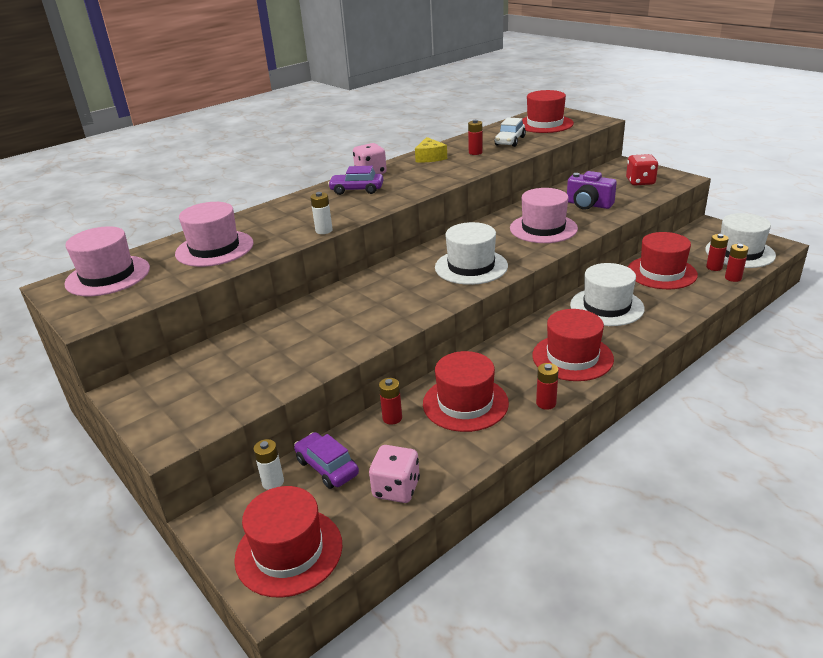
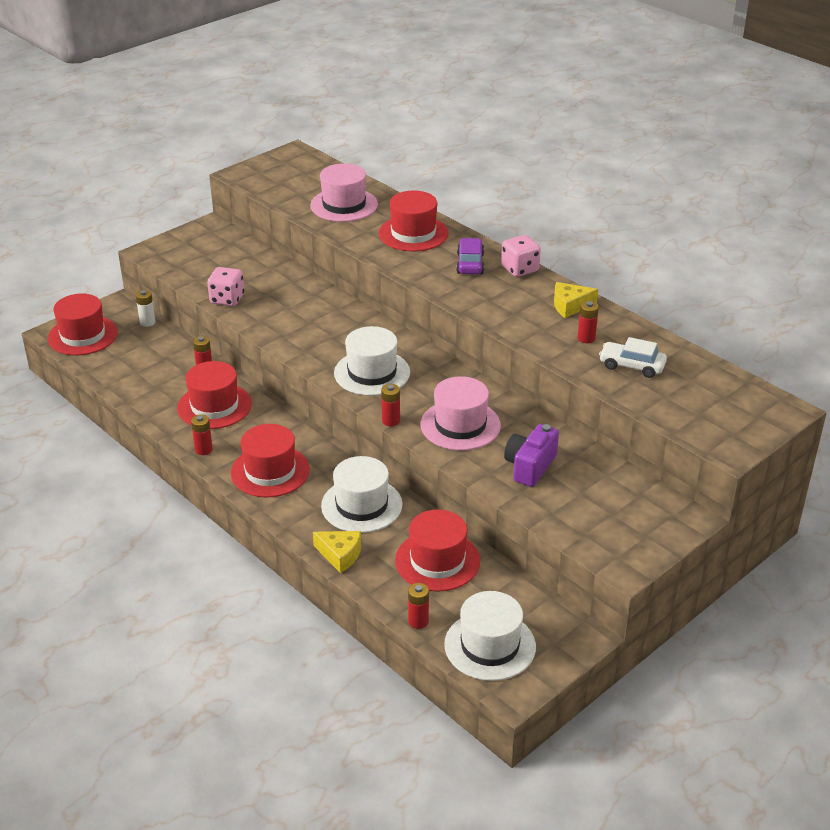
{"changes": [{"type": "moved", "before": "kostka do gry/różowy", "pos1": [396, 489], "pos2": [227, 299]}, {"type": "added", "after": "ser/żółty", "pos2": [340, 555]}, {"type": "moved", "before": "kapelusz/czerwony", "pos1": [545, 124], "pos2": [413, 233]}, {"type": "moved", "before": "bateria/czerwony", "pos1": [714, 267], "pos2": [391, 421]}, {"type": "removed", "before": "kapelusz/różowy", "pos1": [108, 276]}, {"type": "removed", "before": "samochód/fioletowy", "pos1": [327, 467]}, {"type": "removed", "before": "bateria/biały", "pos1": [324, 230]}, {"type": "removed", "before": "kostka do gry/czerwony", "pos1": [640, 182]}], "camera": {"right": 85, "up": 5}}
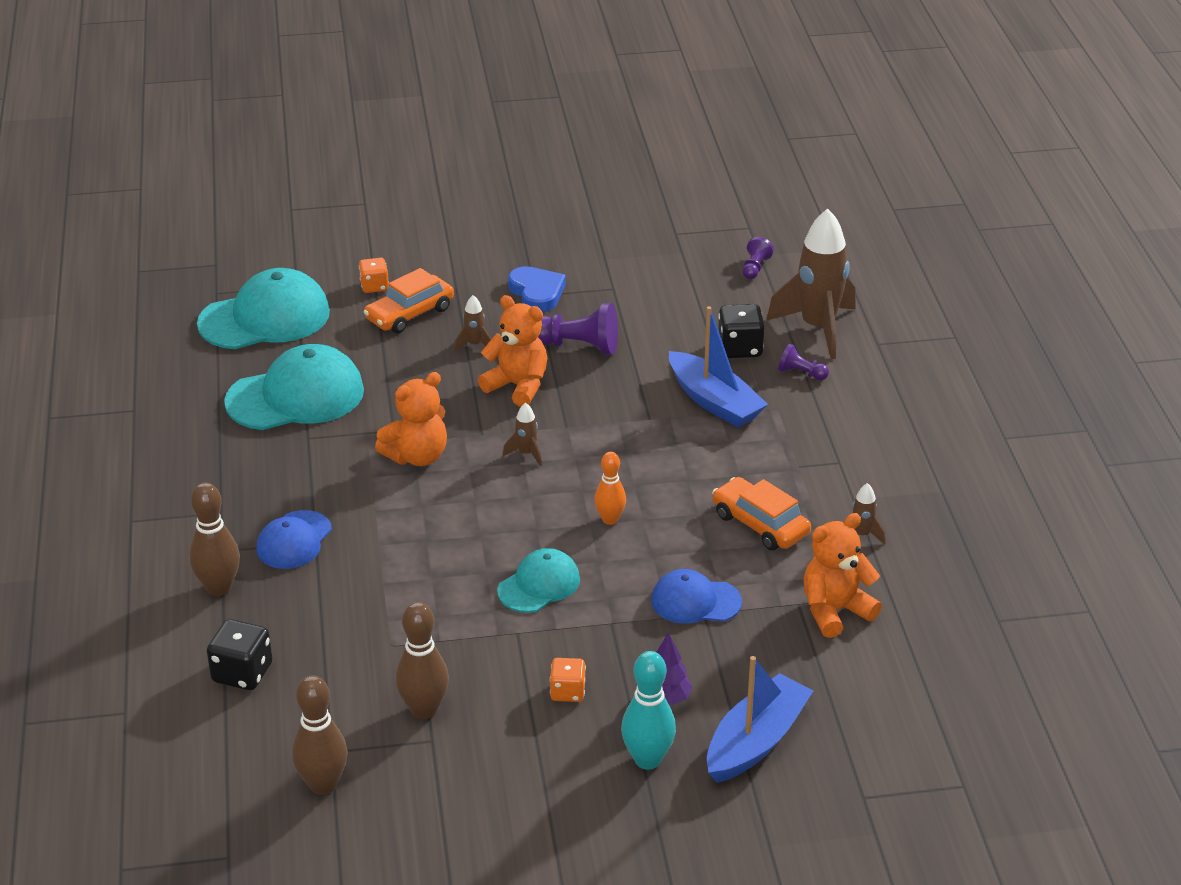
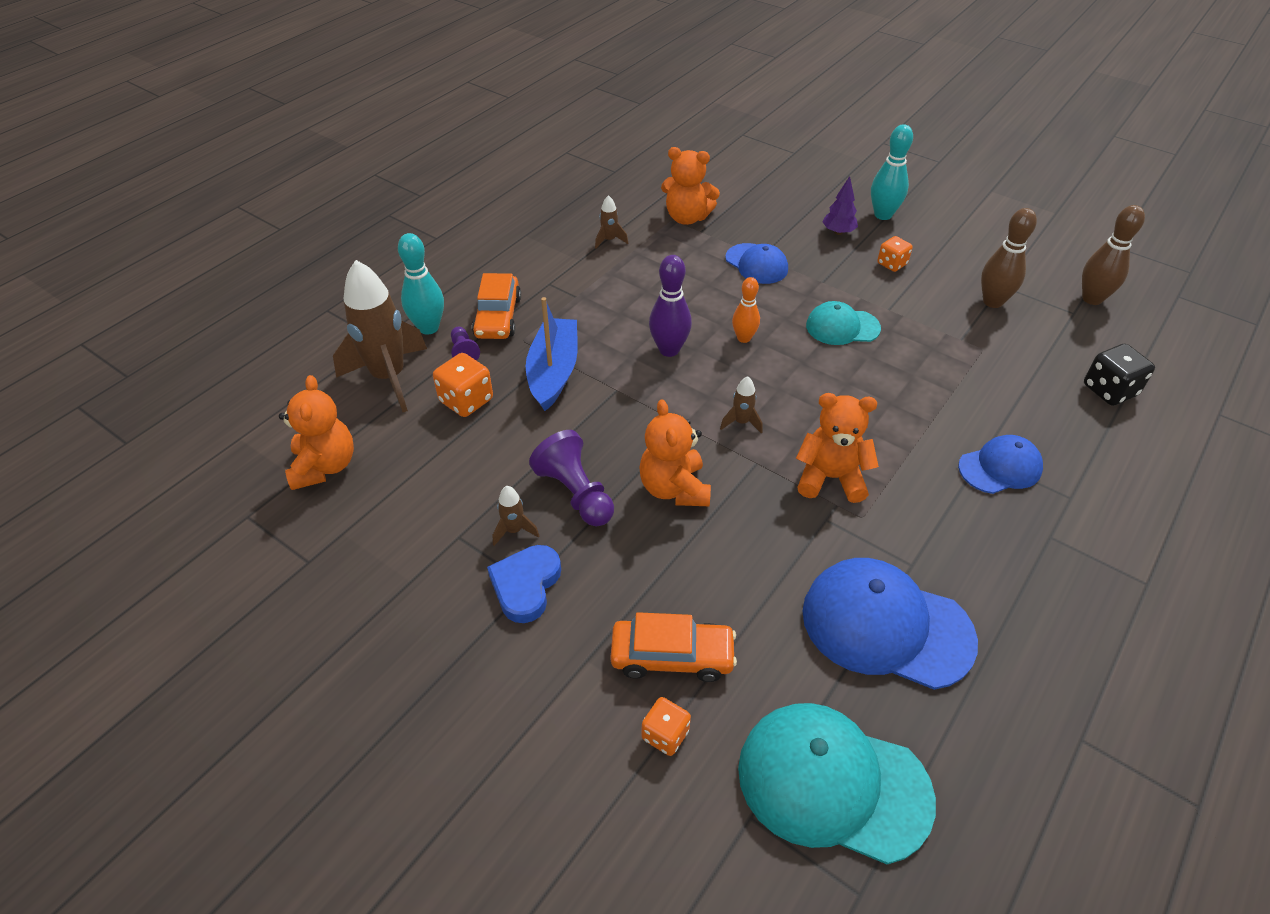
{"changes": [{"type": "replaced", "before": "pionek/fioletowy", "after": "miś/pomarańczowy", "pos1": [755, 268], "pos2": [324, 466]}, {"type": "added", "after": "kręgiel/turkusowy", "pos2": [428, 328]}, {"type": "recoloured", "before": "kostka do gry/czarny", "after": "kostka do gry/pomarańczowy", "pos1": [740, 348], "pos2": [466, 400]}, {"type": "moved", "before": "samochód/pomarańczowy", "pos1": [760, 524], "pos2": [498, 317]}, {"type": "moved", "before": "rakieta/brązowy", "pos1": [474, 344], "pos2": [514, 530]}, {"type": "added", "after": "kręgiel/fioletowy", "pos2": [669, 350]}, {"type": "recoloured", "before": "czapka/turkusowy", "after": "czapka/niebieski", "pos1": [296, 396], "pos2": [886, 626]}, {"type": "removed", "before": "kręgiel/brązowy", "pos1": [219, 588]}, {"type": "removed", "before": "łódka/niebieski", "pos1": [756, 741]}], "camera": {"right": -135, "up": 10}}
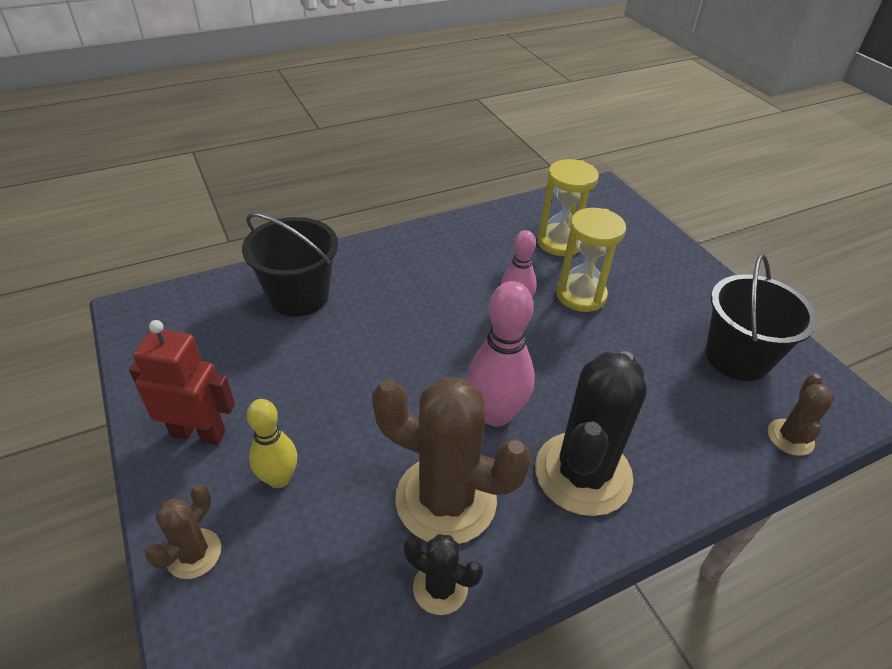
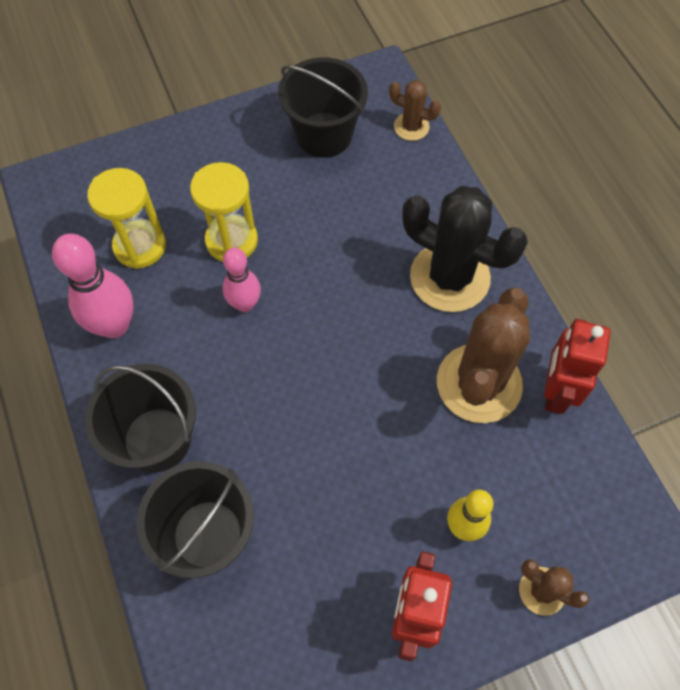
{"changes": [{"type": "moved", "before": "kręgiel/różowy", "pos1": [495, 414], "pos2": [114, 325]}, {"type": "added", "after": "wiadro/czarny", "pos2": [157, 439]}, {"type": "replaced", "before": "kaktus/czarny", "after": "robot/czerwony", "pos1": [440, 588], "pos2": [555, 391]}], "camera": {"right": -85, "up": 20}}
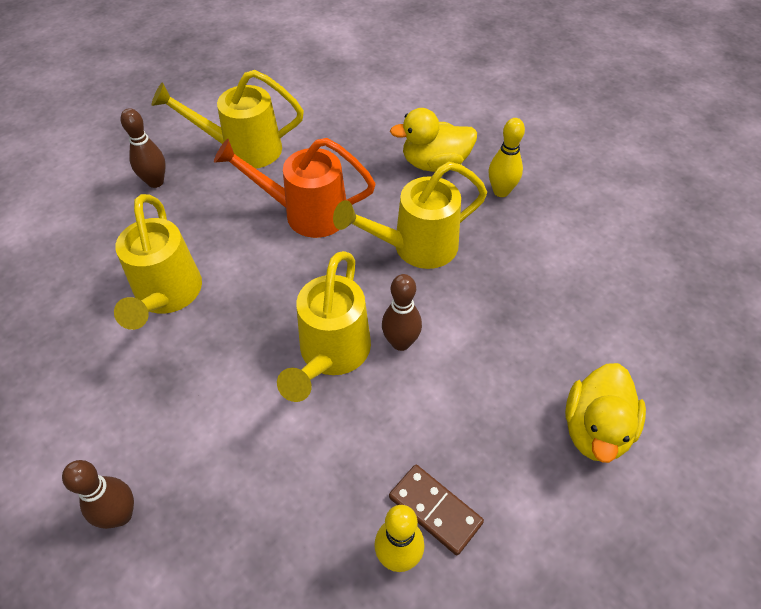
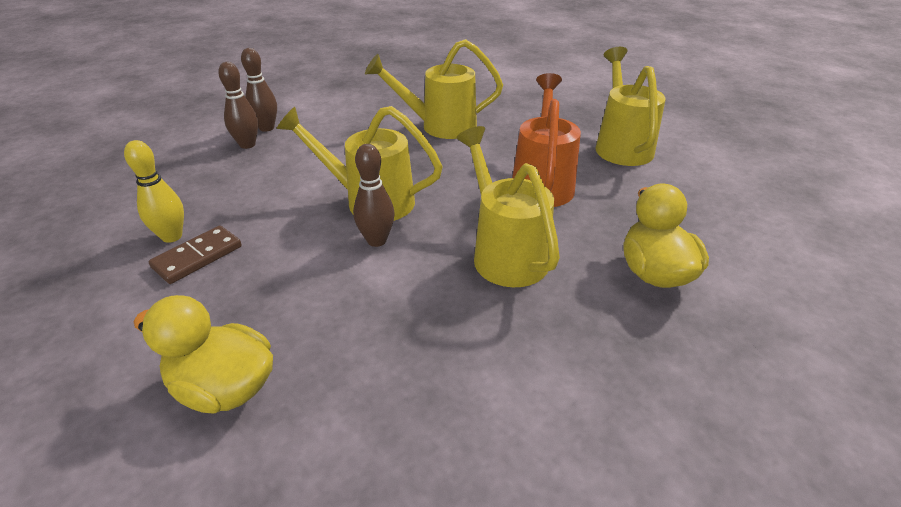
{"changes": [{"type": "moved", "before": "kręgiel/brązowy", "pos1": [155, 182], "pos2": [247, 145]}, {"type": "removed", "before": "kręgiel/żółty", "pos1": [501, 191]}], "camera": {"right": 90, "up": -15}}
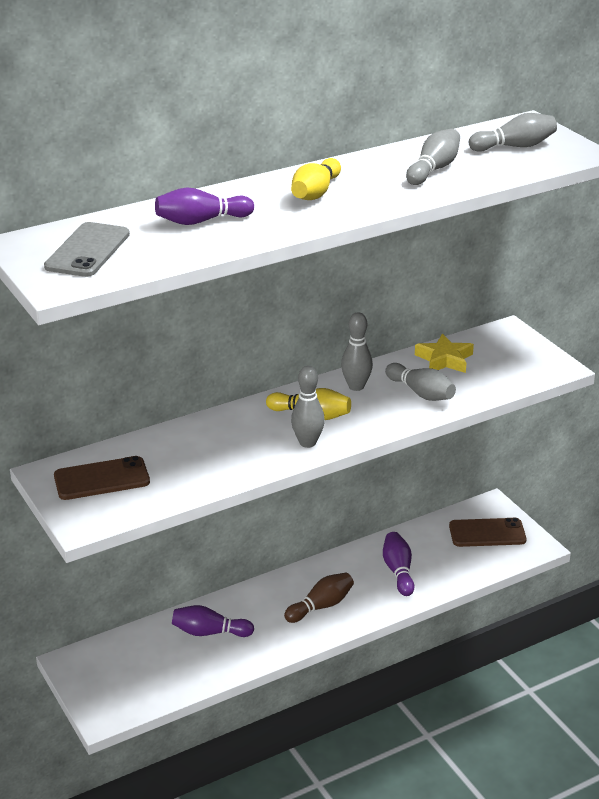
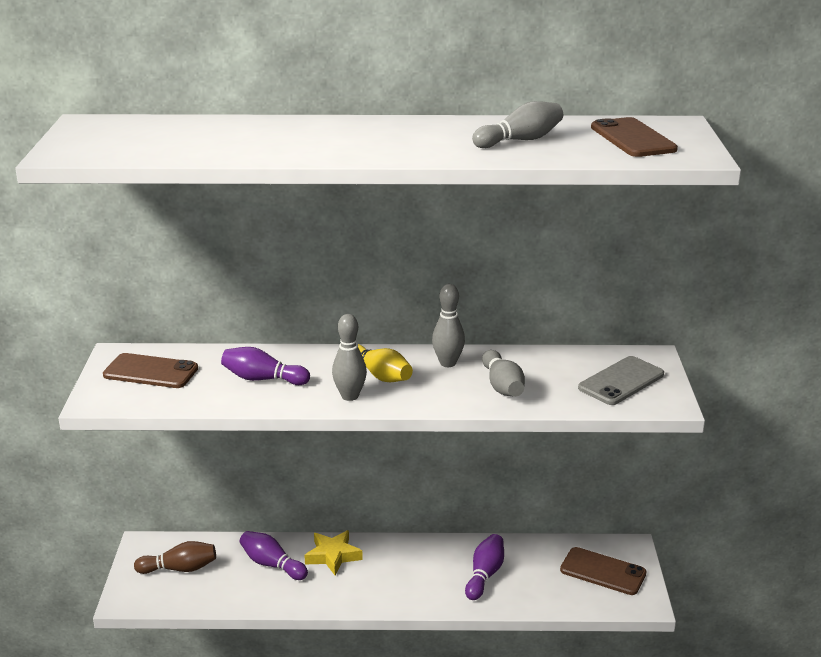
{"changes": [{"type": "moved", "before": "kręgiel/brązowy", "pos1": [321, 606], "pos2": [179, 569]}, {"type": "moved", "before": "kręgiel/fioletowy", "pos1": [201, 221], "pos2": [263, 379]}, {"type": "moved", "before": "gwiazda/żółty", "pos1": [444, 359], "pos2": [333, 556]}, {"type": "moved", "before": "telefon/szary", "pos1": [87, 250], "pos2": [621, 381]}, {"type": "replaced", "before": "kręgiel/szary", "after": "telefon/brązowy", "pos1": [514, 146], "pos2": [633, 138]}, {"type": "removed", "before": "kręgiel/żółty", "pos1": [315, 193]}], "camera": {"right": 30, "up": -5}}
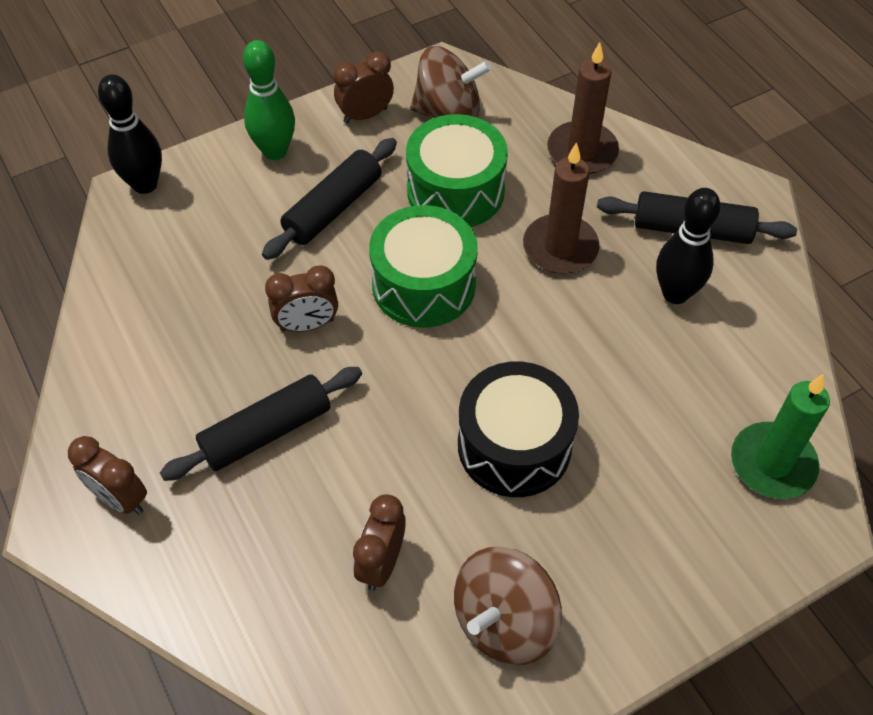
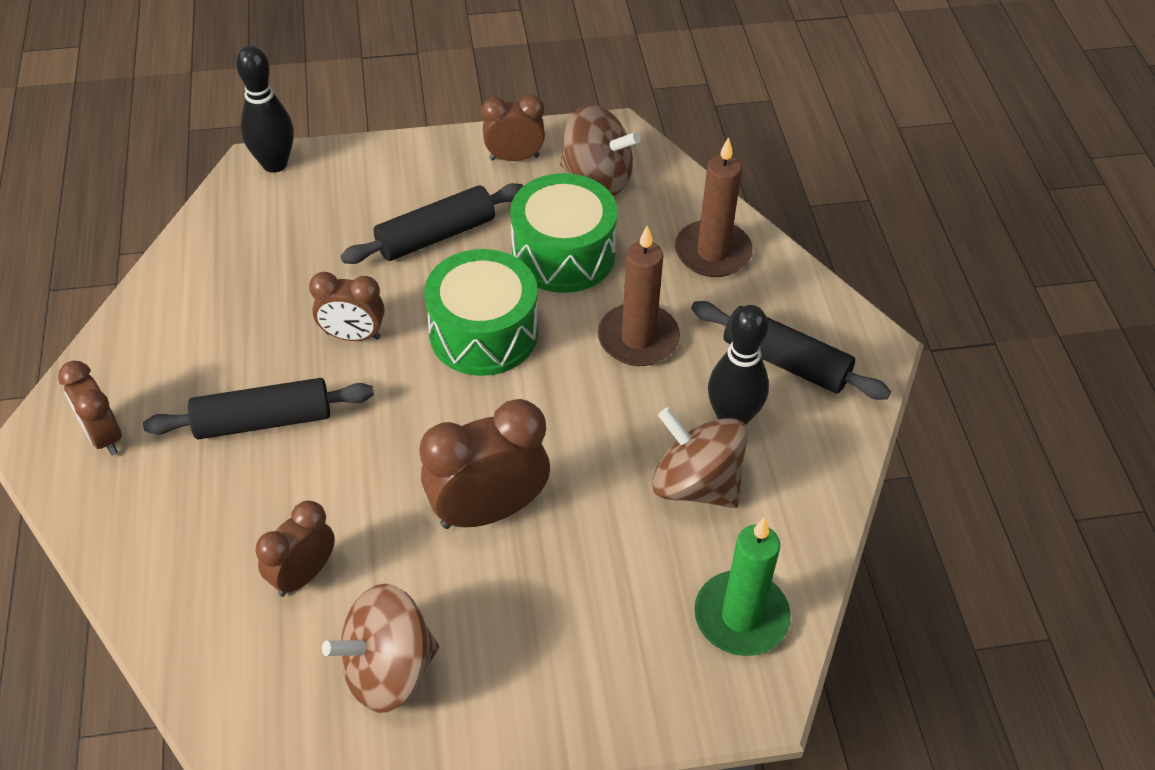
{"changes": [{"type": "replaced", "before": "bęben/czarny", "after": "budzik/brązowy", "pos1": [514, 445], "pos2": [488, 511]}, {"type": "added", "after": "bączek/brązowy", "pos2": [696, 484]}, {"type": "removed", "before": "kręgiel/zielony", "pos1": [275, 151]}], "camera": {"right": 20, "up": -5}}
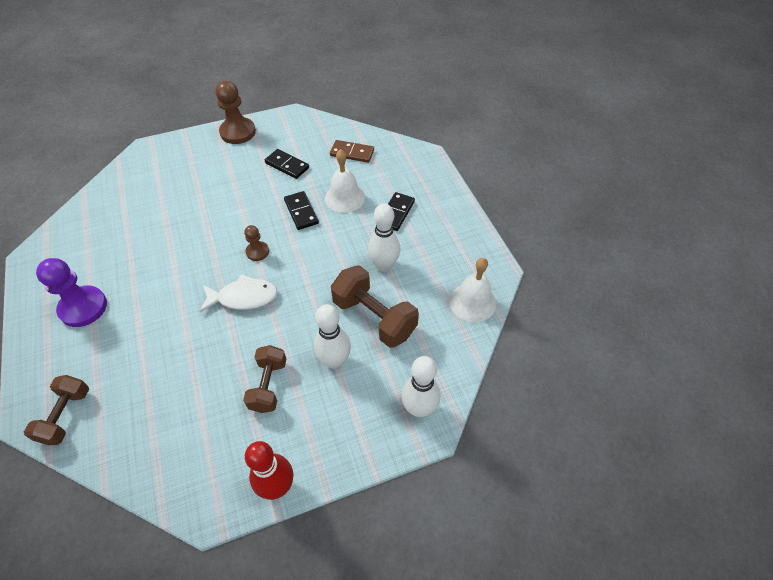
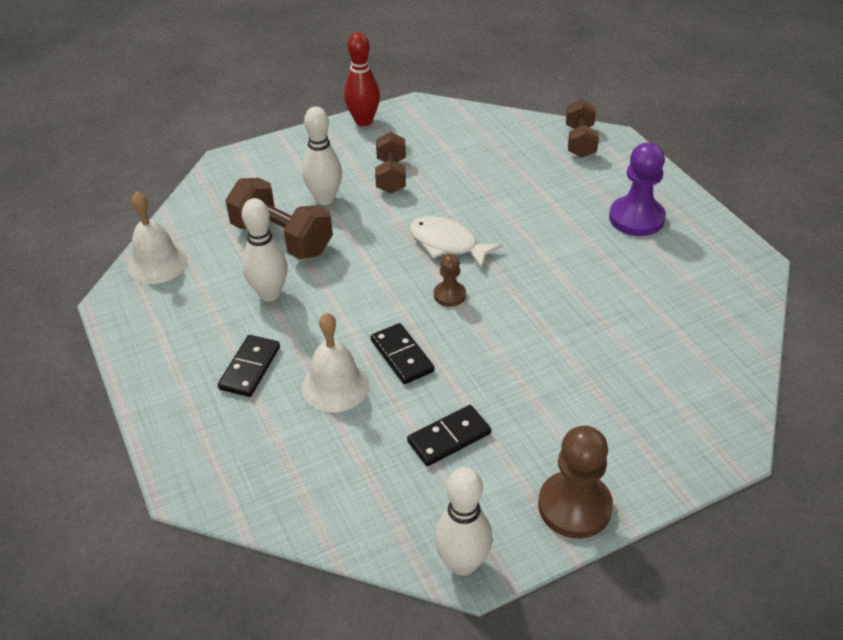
{"changes": [{"type": "turned", "before": "kostka domina/czarny", "pos1": [287, 165], "pos2": [449, 438], "turn": -60}, {"type": "turned", "before": "ryba/biały", "pos1": [243, 297], "pos2": [447, 244], "turn": 45}, {"type": "moved", "before": "kręgiel/biały", "pos1": [419, 408], "pos2": [462, 563]}, {"type": "removed", "before": "kostka domina/brązowy", "pos1": [352, 153]}], "camera": {"right": 175, "up": -10}}
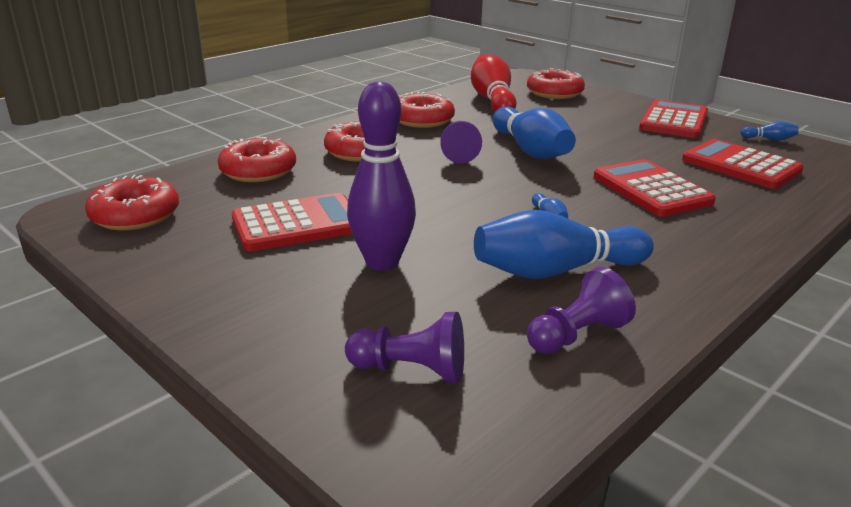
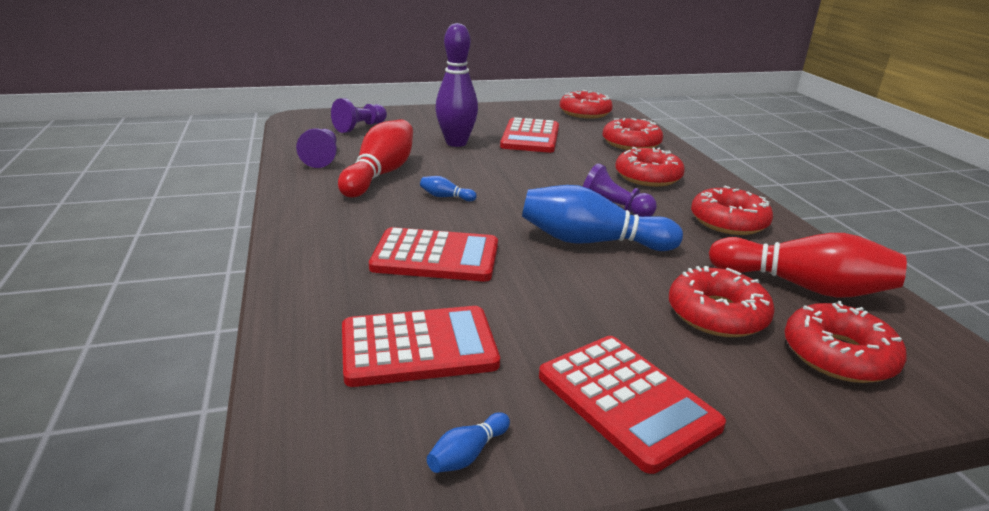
{"changes": [{"type": "recoloured", "before": "kręgiel/niebieski", "after": "kręgiel/czerwony", "pos1": [556, 271], "pos2": [380, 174]}, {"type": "added", "after": "donut/czerwony", "pos2": [717, 314]}], "camera": {"right": 120, "up": 0}}
